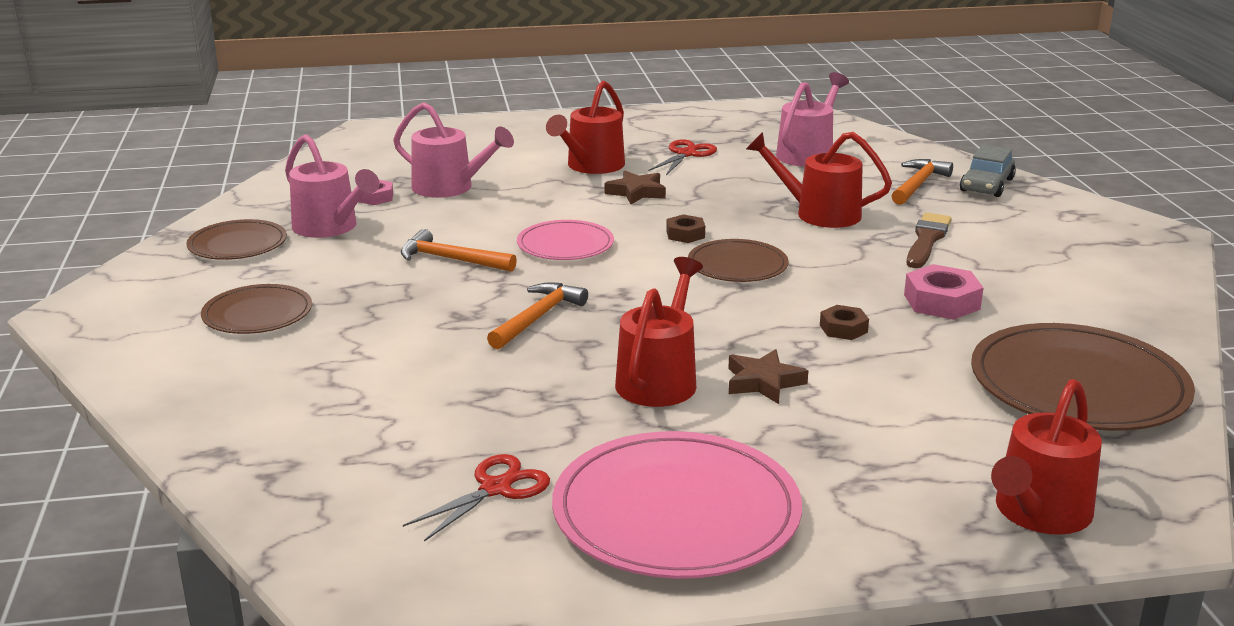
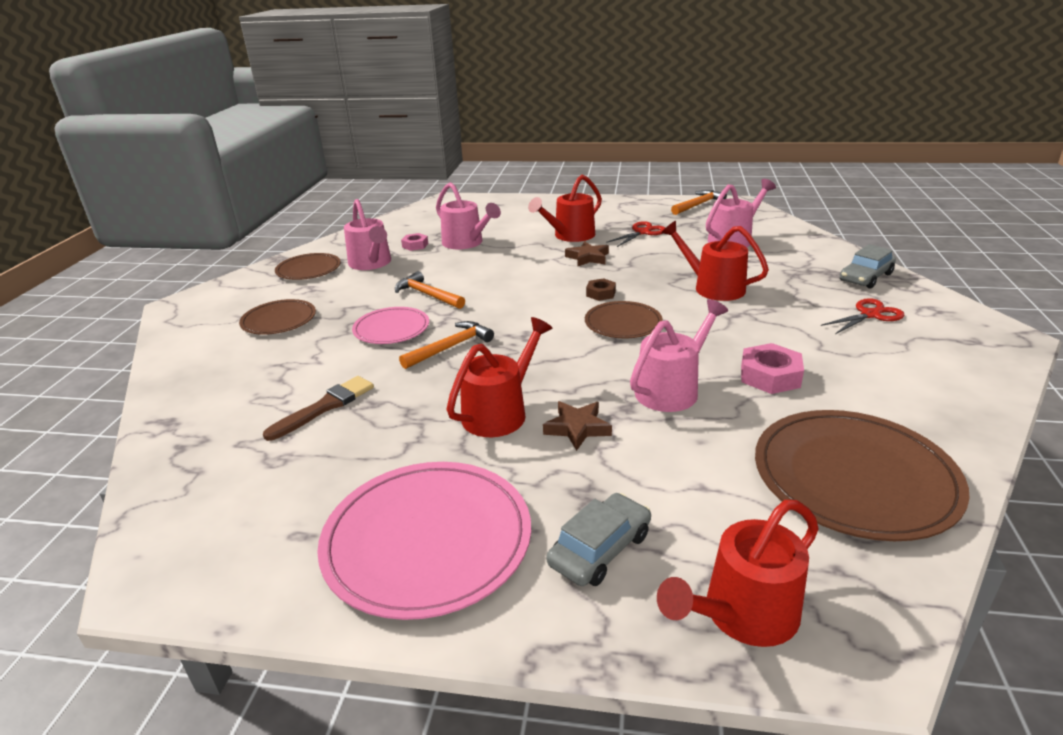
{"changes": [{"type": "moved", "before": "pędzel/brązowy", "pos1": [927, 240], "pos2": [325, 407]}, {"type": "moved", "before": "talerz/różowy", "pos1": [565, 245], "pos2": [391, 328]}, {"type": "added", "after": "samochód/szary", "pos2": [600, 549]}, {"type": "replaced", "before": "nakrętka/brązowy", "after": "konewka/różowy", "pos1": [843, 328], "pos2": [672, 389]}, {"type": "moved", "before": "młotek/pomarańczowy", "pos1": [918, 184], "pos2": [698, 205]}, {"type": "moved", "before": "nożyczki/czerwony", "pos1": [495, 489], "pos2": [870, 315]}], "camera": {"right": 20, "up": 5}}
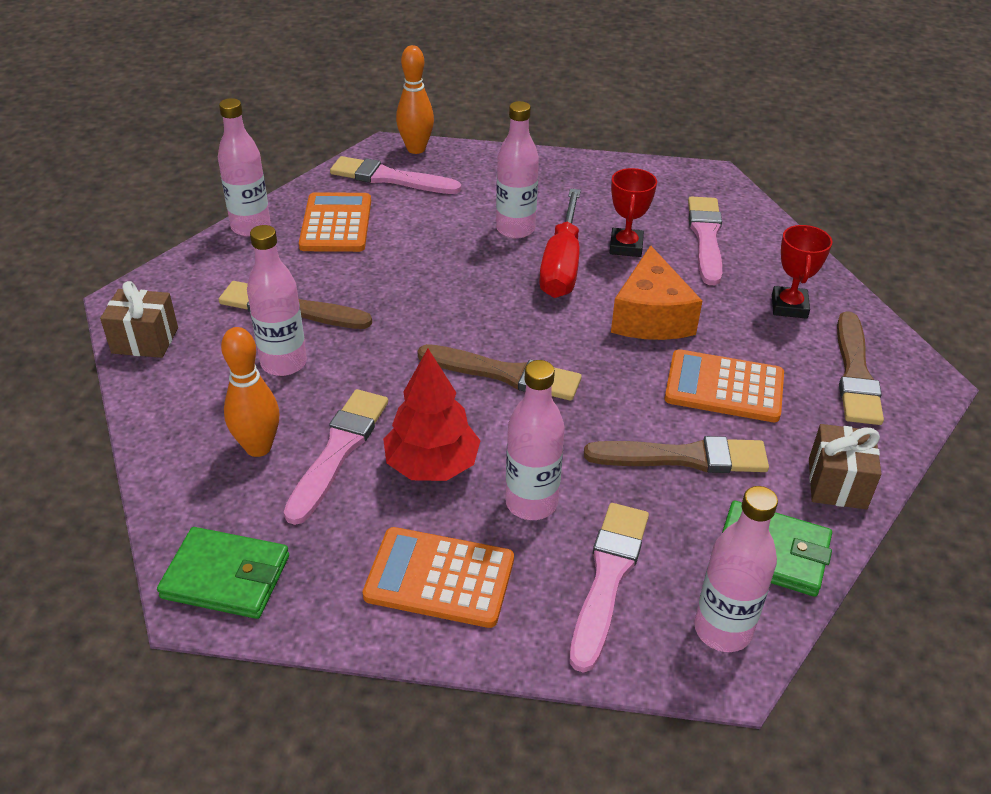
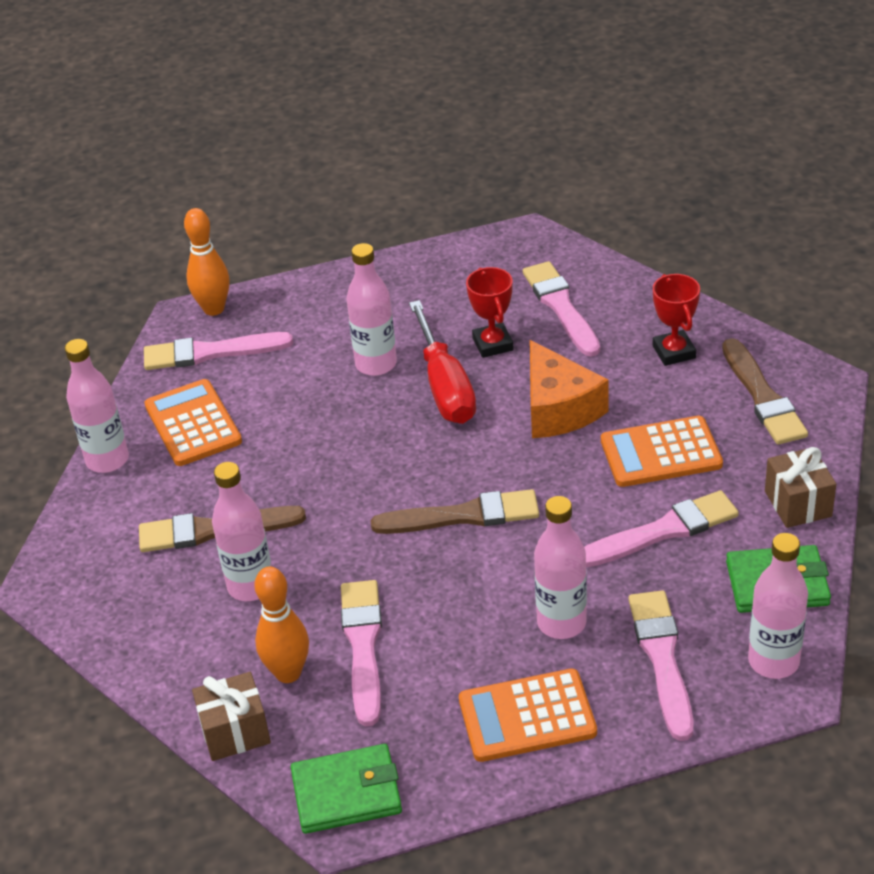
{"changes": [{"type": "moved", "before": "prezent/brązowy", "pos1": [145, 340], "pos2": [235, 732]}, {"type": "recoloured", "before": "pędzel/brązowy", "after": "pędzel/różowy", "pos1": [684, 457], "pos2": [663, 531]}, {"type": "removed", "before": "drzewko/czerwony", "pos1": [432, 465]}], "camera": {"right": -20, "up": 0}}
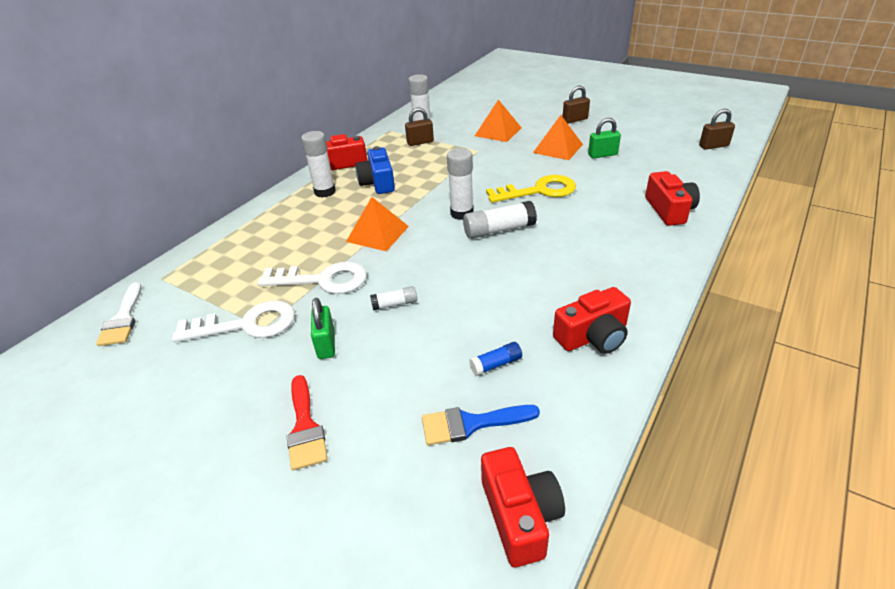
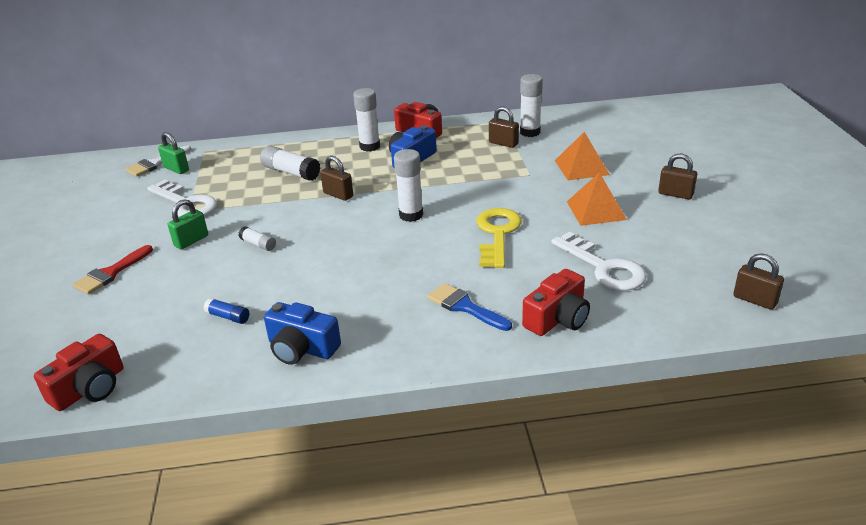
{"changes": [{"type": "moved", "before": "kłódka/zielony", "pos1": [602, 155], "pos2": [176, 169]}, {"type": "moved", "before": "klej w sztyfcie/biały", "pos1": [499, 230], "pos2": [291, 172]}, {"type": "recoloured", "before": "aparat fotograficzny/czerwony", "after": "aparat fotograficzny/niebieski", "pos1": [593, 336], "pos2": [302, 348]}, {"type": "replaced", "before": "piramida/pomarańczowy", "after": "kłódka/brązowy", "pos1": [377, 234], "pos2": [338, 195]}, {"type": "moved", "before": "pędzel/niebieski", "pos1": [471, 424], "pos2": [465, 307]}, {"type": "turned", "before": "klucz/żółty", "pos1": [538, 191], "pos2": [497, 234], "turn": -120}, {"type": "moved", "before": "klucz/biały", "pos1": [322, 280], "pos2": [604, 267]}], "camera": {"right": 50, "up": -5}}
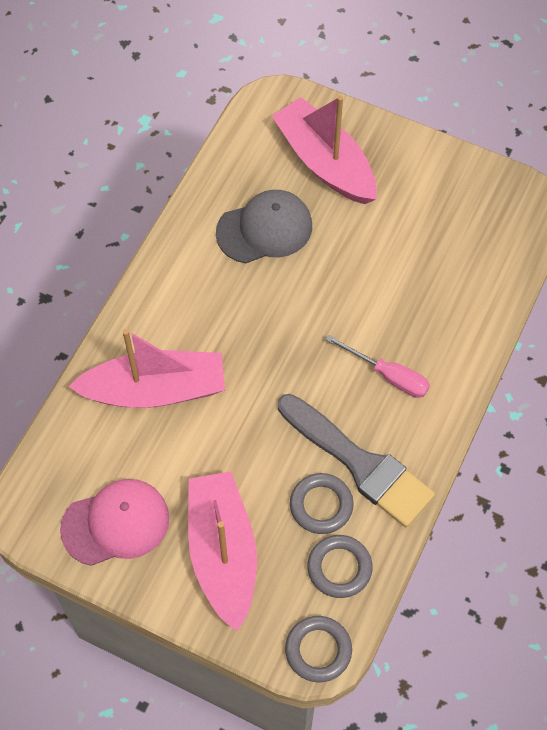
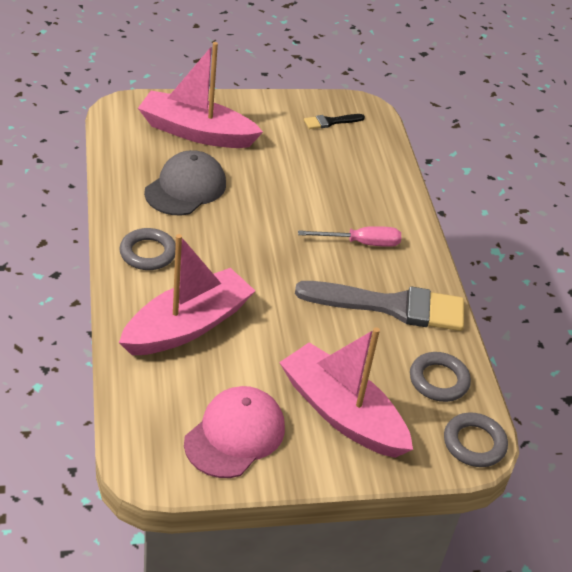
{"changes": [{"type": "moved", "before": "pierścień/szary", "pos1": [321, 505], "pos2": [148, 253]}, {"type": "added", "after": "pędzel/czarny", "pos2": [331, 122]}], "camera": {"right": -40, "up": -20}}
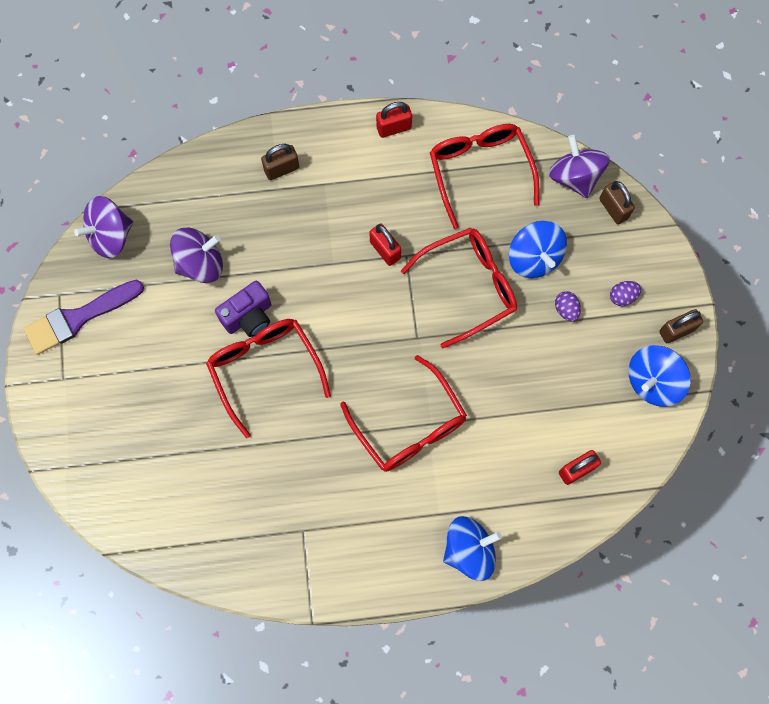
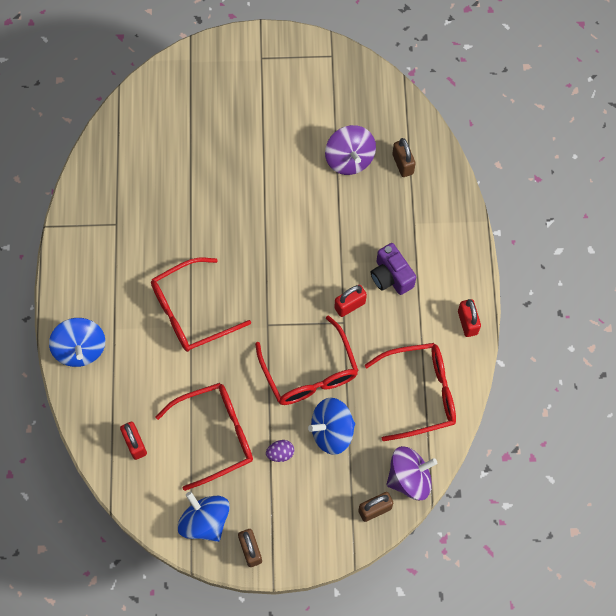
{"changes": [{"type": "moved", "before": "okulary/czerwony", "pos1": [265, 370], "pos2": [214, 436]}, {"type": "moved", "before": "aparat fotograficzny/fioletowy", "pos1": [248, 317], "pos2": [391, 277]}, {"type": "moved", "before": "kłódka/brązowy", "pos1": [281, 169], "pos2": [402, 164]}, {"type": "removed", "before": "pędzel/fioletowy", "pos1": [78, 318]}, {"type": "removed", "before": "bączek/fioletowy", "pos1": [110, 236]}, {"type": "removed", "before": "jajko/fioletowy", "pos1": [622, 296]}], "camera": {"right": 95, "up": -5}}
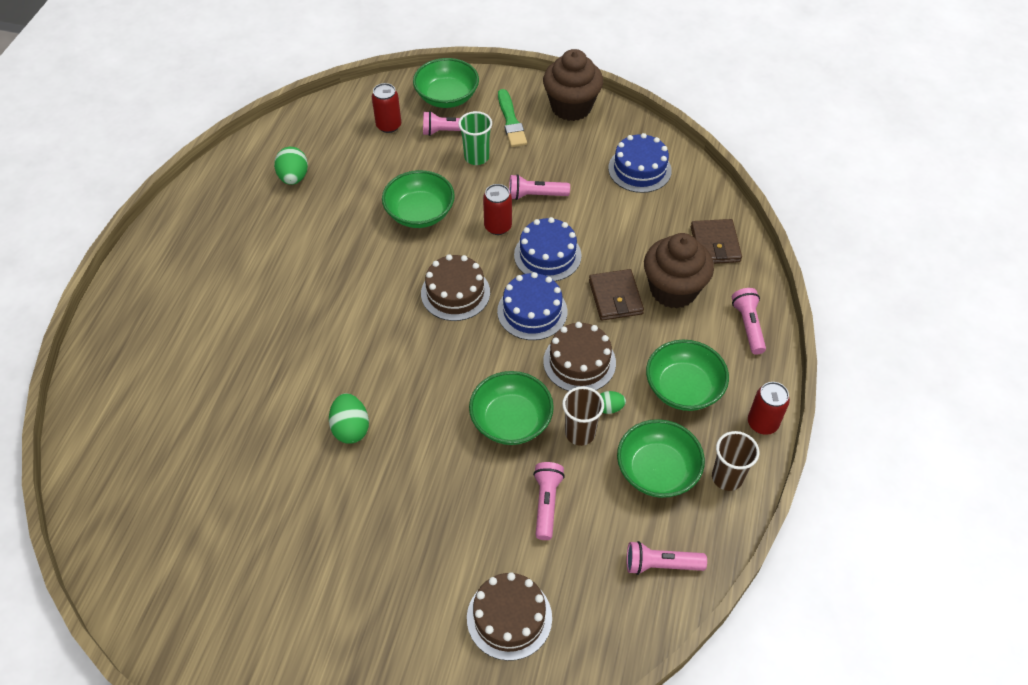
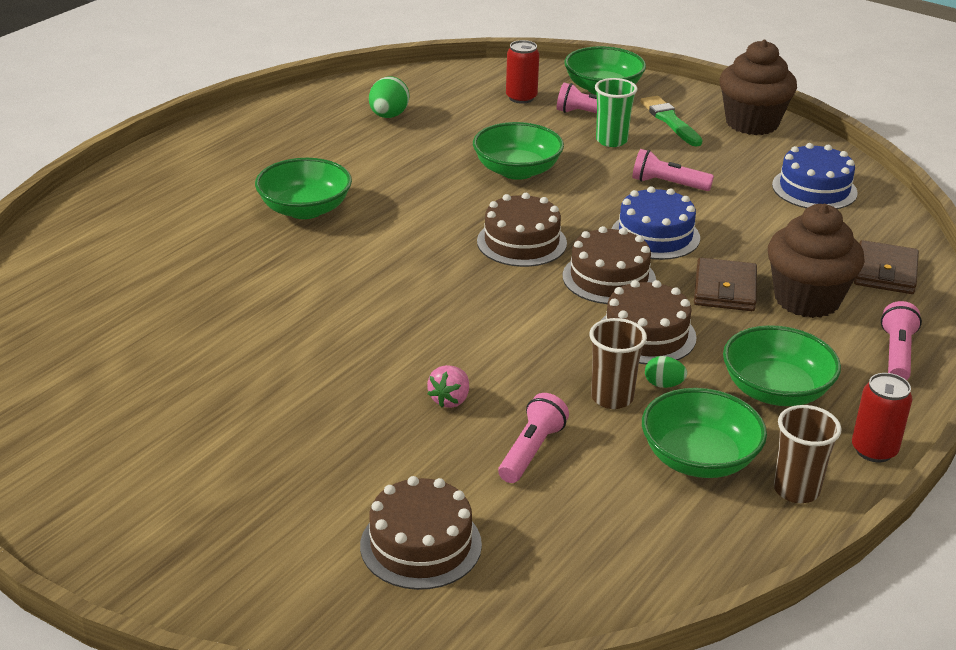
{"changes": [{"type": "moved", "before": "miska/zielony", "pos1": [511, 421], "pos2": [305, 209]}, {"type": "added", "after": "truskawka/różowy", "pos2": [450, 400]}, {"type": "recoloured", "before": "tort/niebieski", "after": "tort/brązowy", "pos1": [532, 311], "pos2": [609, 278]}, {"type": "turned", "before": "pędzel/zielony", "pos1": [511, 121], "pos2": [670, 121], "turn": 150}, {"type": "removed", "before": "jajko/zielony", "pos1": [351, 428]}, {"type": "removed", "before": "puszka/czerwony", "pos1": [498, 226]}, {"type": "removed", "before": "latarka/różowy", "pos1": [661, 564]}], "camera": {"right": 20, "up": -20}}
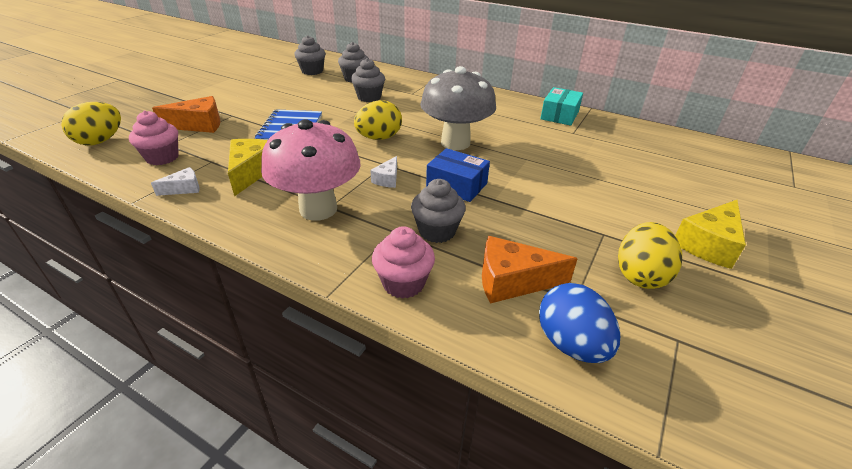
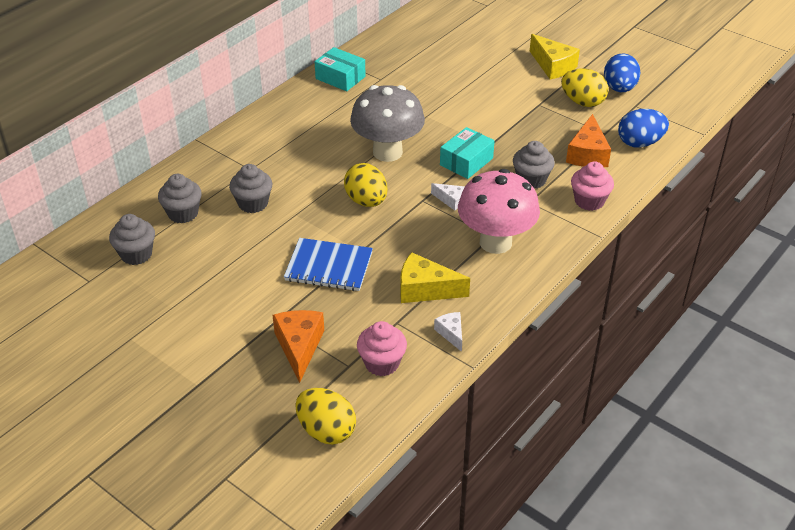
{"changes": [{"type": "recoloured", "before": "pudełko/niebieski", "after": "pudełko/turkusowy", "pos1": [456, 185], "pos2": [466, 162]}, {"type": "added", "after": "jajko/niebieski", "pos2": [619, 88]}], "camera": {"right": -80, "up": 5}}
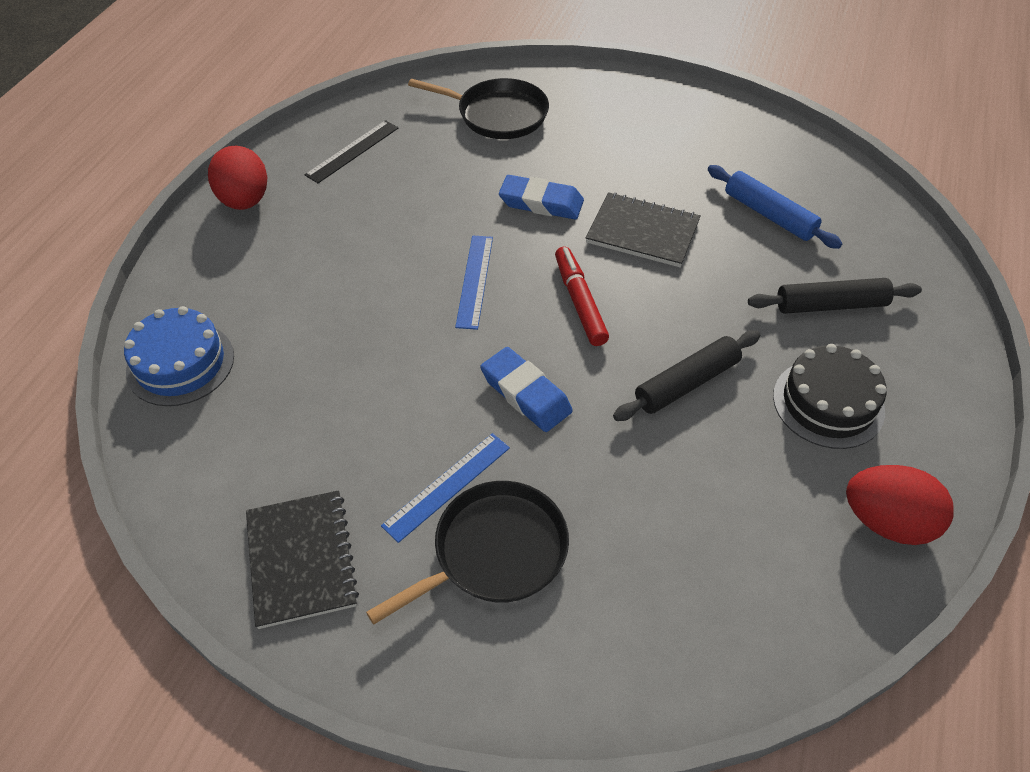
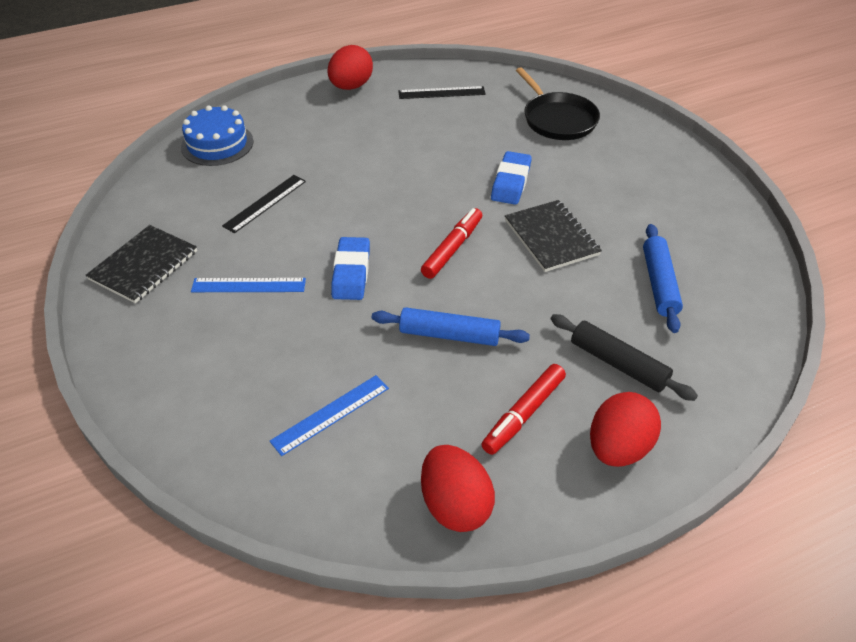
{"changes": [{"type": "added", "after": "linijka/czarny", "pos2": [265, 203]}, {"type": "moved", "before": "linijka/niebieski", "pos1": [474, 281], "pos2": [330, 414]}, {"type": "recoloured", "before": "wałek do ciasta/czarny", "after": "wałek do ciasta/niebieski", "pos1": [687, 383], "pos2": [449, 335]}, {"type": "replaced", "before": "tort/czarny", "after": "flamaster/czerwony", "pos1": [828, 403], "pos2": [523, 414]}, {"type": "turned", "before": "gumka do mazania/niebieski", "pos1": [541, 202], "pos2": [511, 182], "turn": 45}, {"type": "added", "after": "jajko/czerwony", "pos2": [618, 448]}, {"type": "removed", "before": "patelnia/czarny", "pos1": [494, 552]}], "camera": {"right": 45, "up": -5}}
